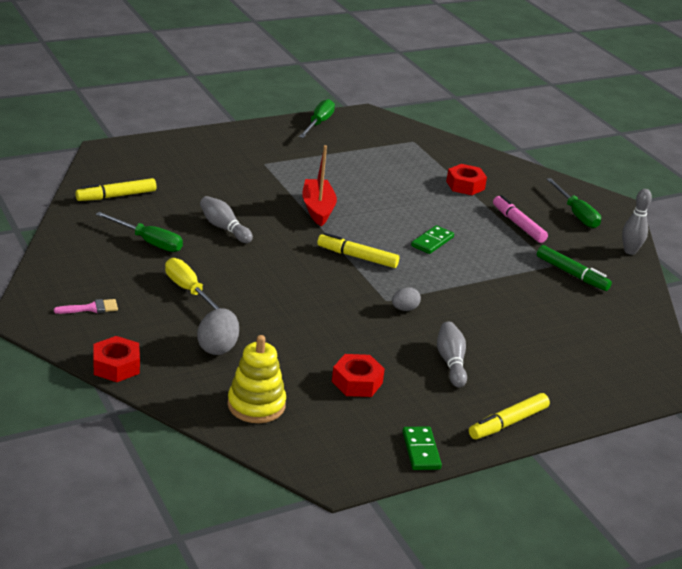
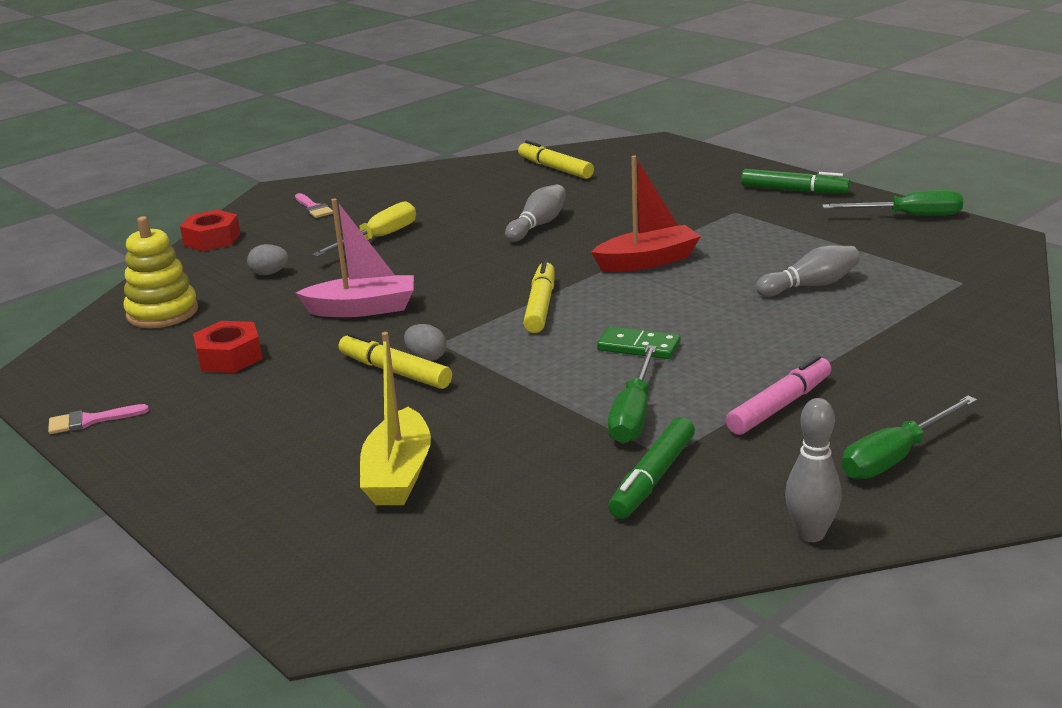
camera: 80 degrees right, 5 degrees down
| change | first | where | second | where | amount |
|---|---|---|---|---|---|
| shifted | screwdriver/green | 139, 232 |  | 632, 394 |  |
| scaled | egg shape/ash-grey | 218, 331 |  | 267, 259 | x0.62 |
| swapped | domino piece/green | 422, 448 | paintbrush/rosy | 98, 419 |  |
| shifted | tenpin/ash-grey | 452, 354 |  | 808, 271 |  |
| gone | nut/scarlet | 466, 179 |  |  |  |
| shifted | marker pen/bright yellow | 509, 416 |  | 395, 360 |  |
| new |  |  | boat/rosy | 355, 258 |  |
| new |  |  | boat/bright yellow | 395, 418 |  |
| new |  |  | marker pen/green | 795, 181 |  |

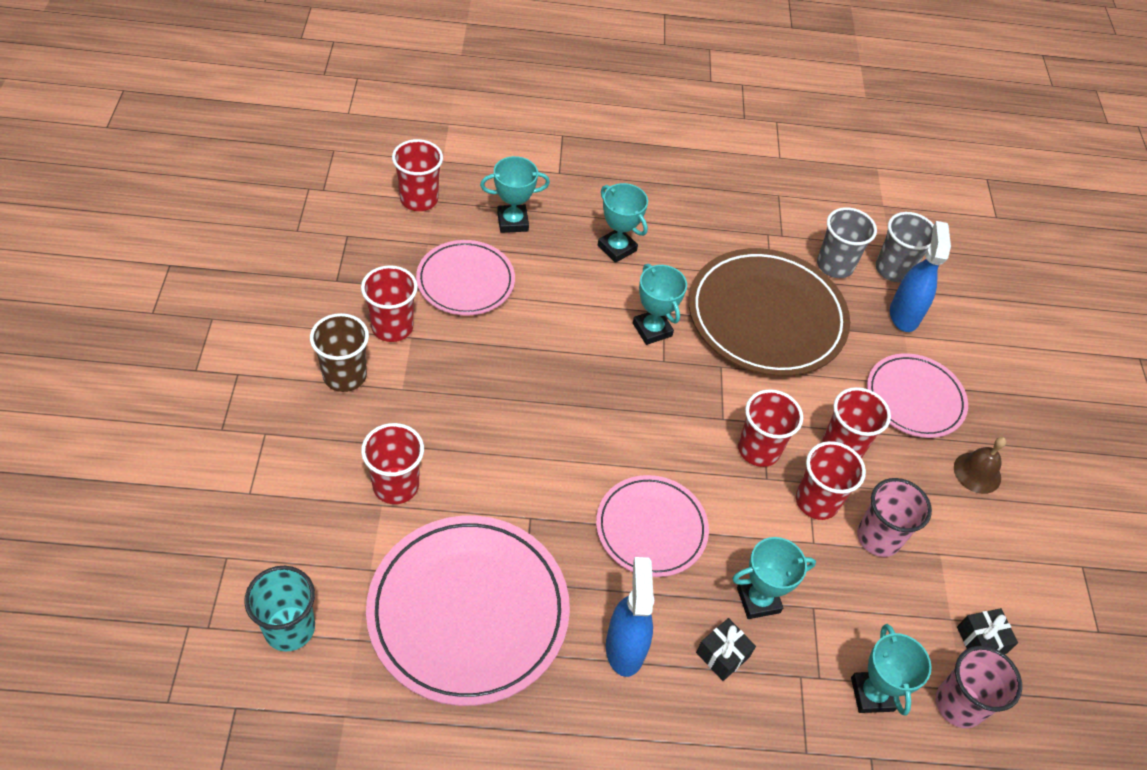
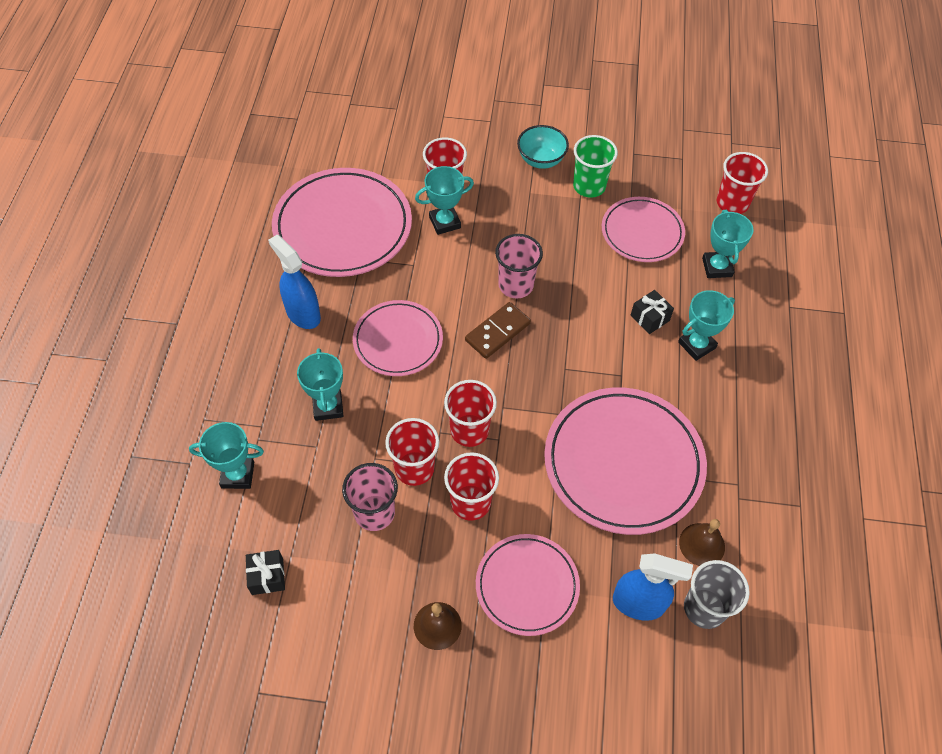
camera: 100 degrees right, 5 degrees up
| change | first | where | second | where | amount |
|---|---|---|---|---|---|
| gone | cup/aqua | 279, 609 |  |  |  |
| swapped | cup/brown | 339, 352 | bowl/aqua | 543, 147 |  |
| repainted | cup/scarlet | 389, 303 | cup/green | 595, 166 |  |
| rotated | sprayer/blue | 630, 617 |  | 294, 282 | 135 degrees counterclockwise |
| shifted | trophy/aqua | 660, 304 |  | 444, 200 |  |
| repainted | flat dish/brown | 769, 312 | flat dish/rosy | 625, 461 |  |
| shifted | wrapped gift/ebony | 726, 649 |  | 652, 312 |  |
| swapped | cup/ash-grey | 847, 242 | hand bell/brown | 702, 542 |  |
| shifted | cup/rosy | 979, 687 |  | 519, 266 |  |
| new |  |  | domino piece/brown | 498, 330 |  |

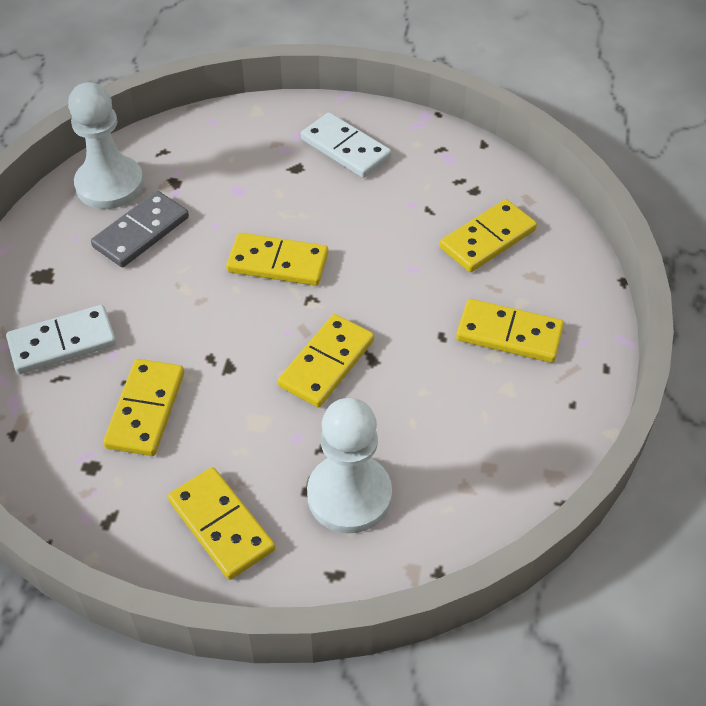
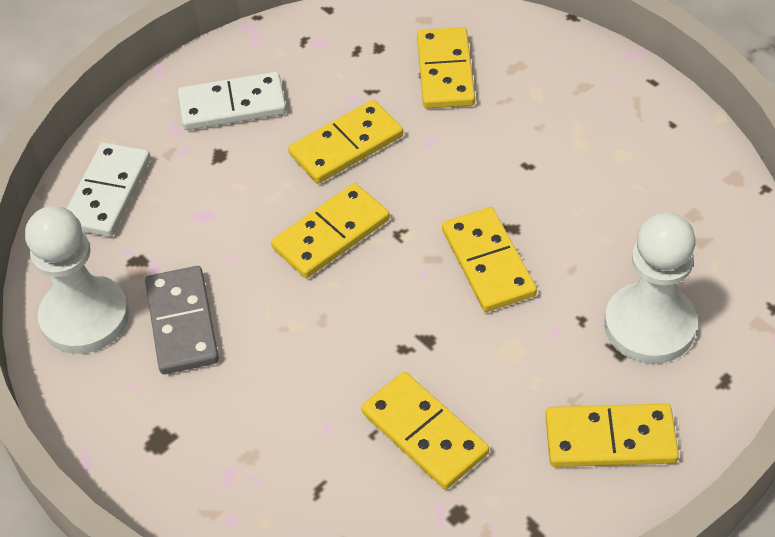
camera: 50 degrees left, 0 degrees up
| change | first | where | second | where | amount |
|---|---|---|---|---|---|
| shifted | domino piece/pure white | 61, 339 |  | 108, 189 |  |
| shifted | domino piece/bright yellow | 510, 331 |  | 345, 142 |  |

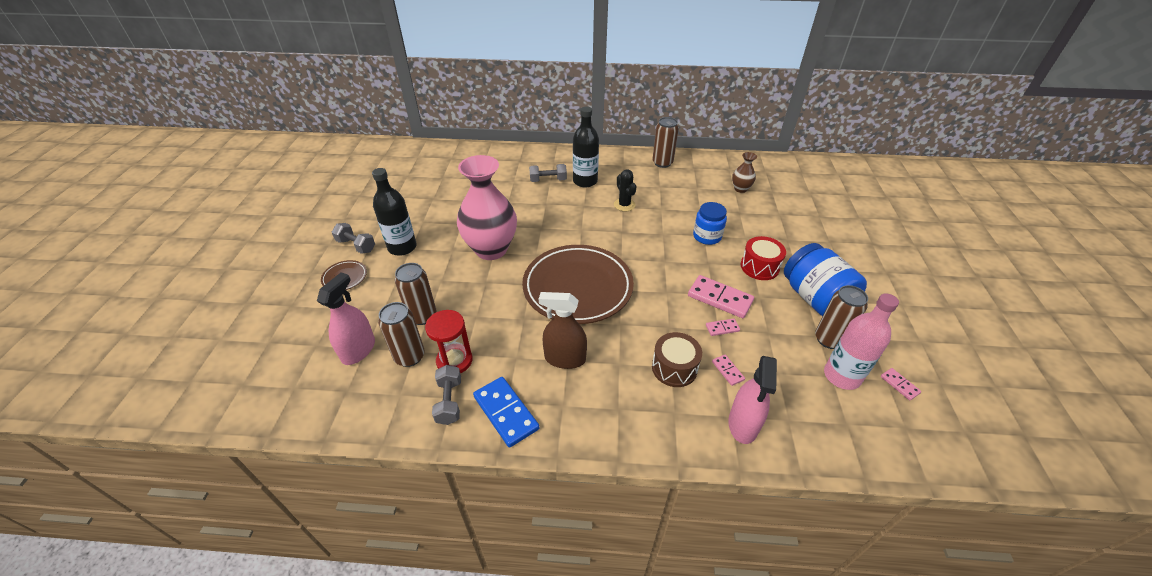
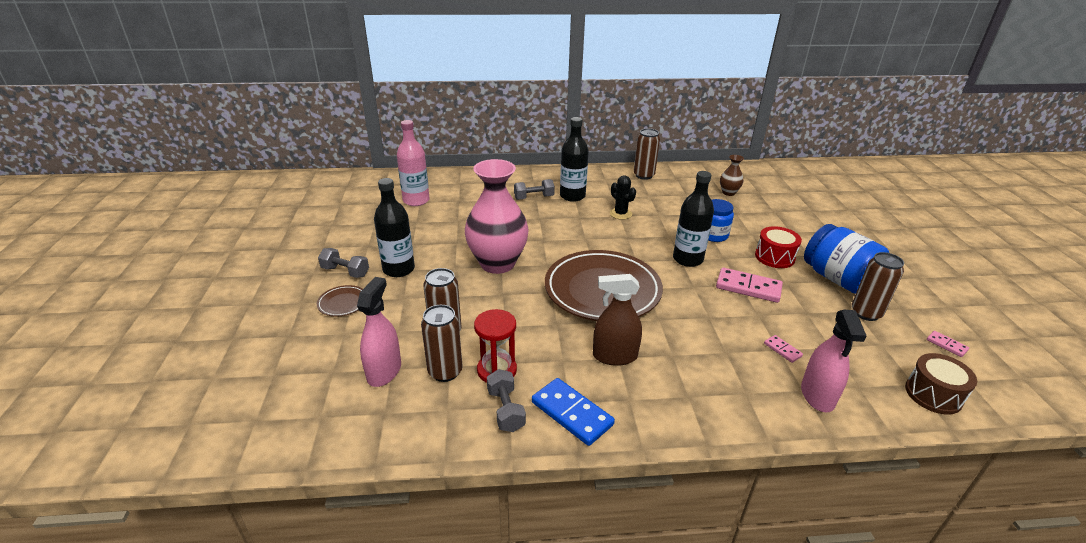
camera: 10 degrees left, 10 degrees down
| change | first | where | second | where | amount |
|---|---|---|---|---|---|
| shifted | drum/brown | 677, 359 |  | 941, 384 |  |
| gone | domino piece/rosy | 723, 327 |  |  |  |
| shifted | bottle/rosy | 861, 341 |  | 413, 163 |  |
| new |  |  | bottle/ebony | 693, 219 |  |

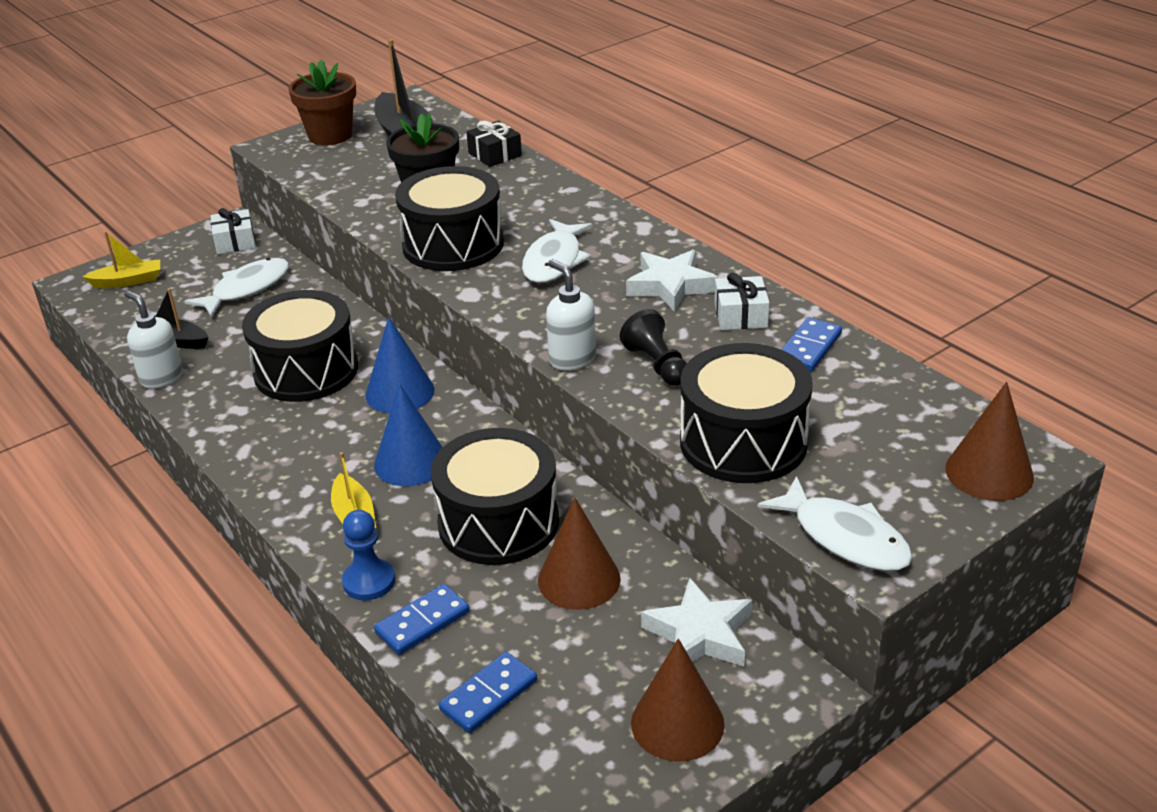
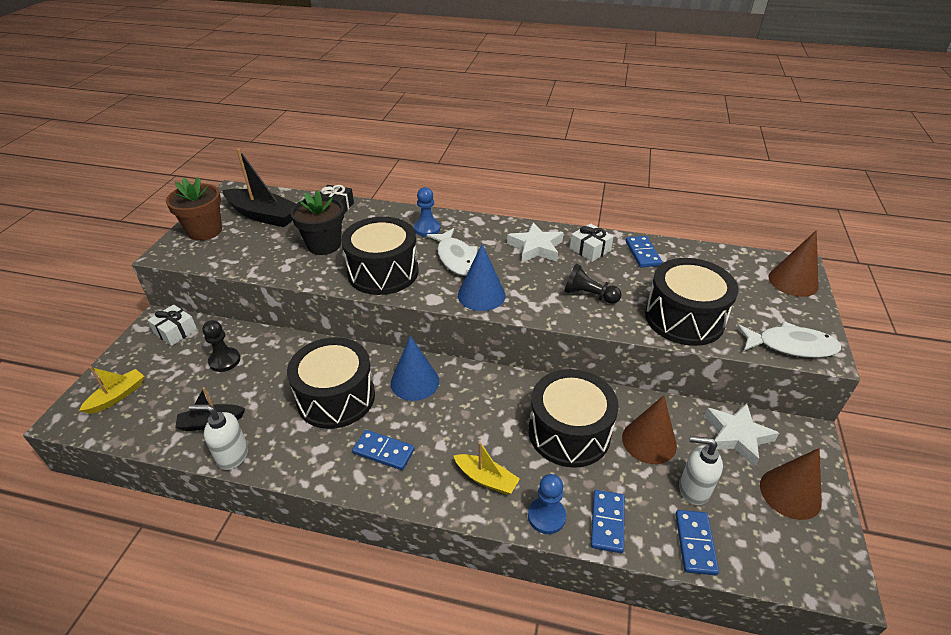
camera: 40 degrees left, 5 degrees up
| change | first | where | second | where | amount |
|---|---|---|---|---|---|
| swapped | fish figure/pure white | 237, 288 | pawn/ebony | 221, 346 |  |
| shifted | solid cone/blue | 408, 435 |  | 482, 277 |  |
| shifted | pump bottle/pure white | 571, 314 |  | 701, 470 |  |
| new |  |  | domino piece/blue | 383, 450 |  |
| new |  |  | pawn/blue | 427, 212 |  |

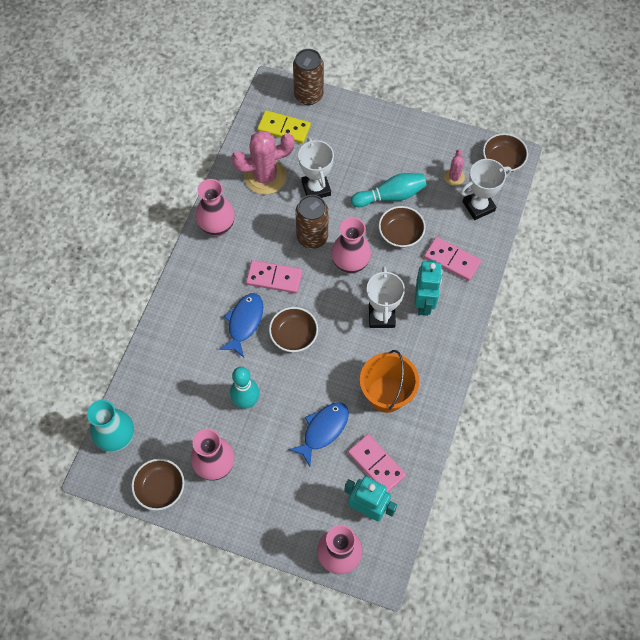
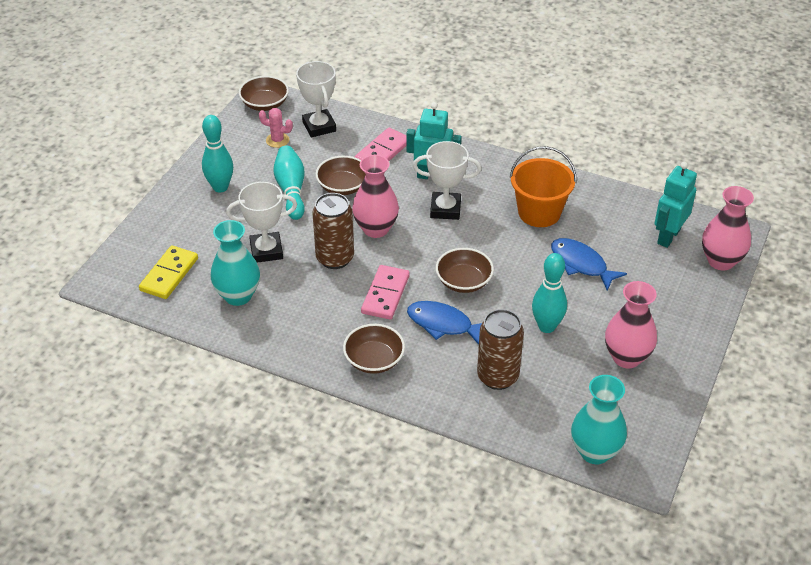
camera: 85 degrees left, 20 degrees down
| change | first | where | second | where | amount |
|---|---|---|---|---|---|
| shifted | bowl/brown | 157, 484 |  | 374, 349 |  |
| gone | tall vase/rosy | 215, 208 |  |  |  |
| swapped | cactus/rosy | 262, 162 | tall vase/aqua | 235, 263 |  |
| shifted | soda can/brown | 308, 77 |  | 500, 349 |  |
| gone | domino piece/rosy | 377, 463 |  |  |  |
| new |  |  | tenpin/aqua | 217, 153 |  |

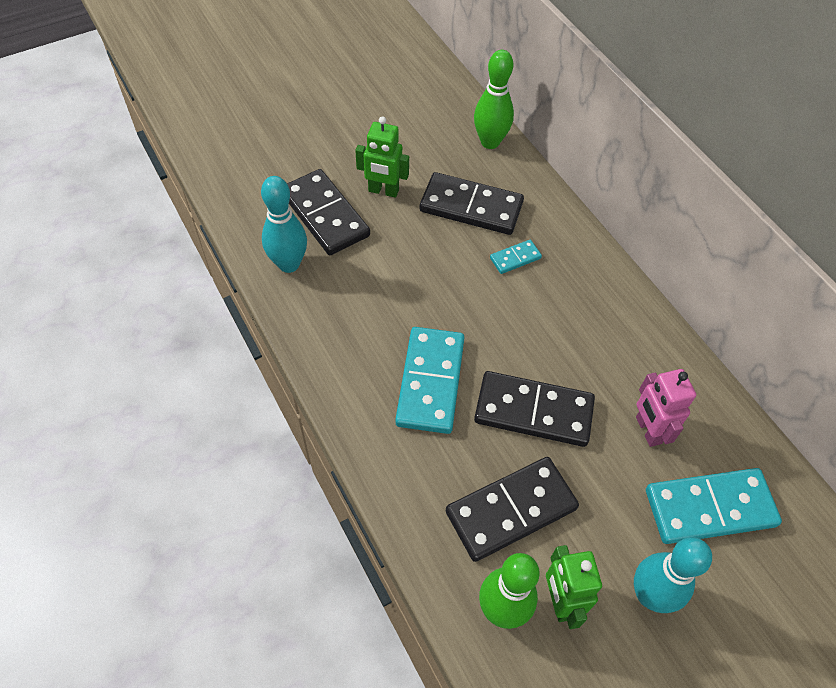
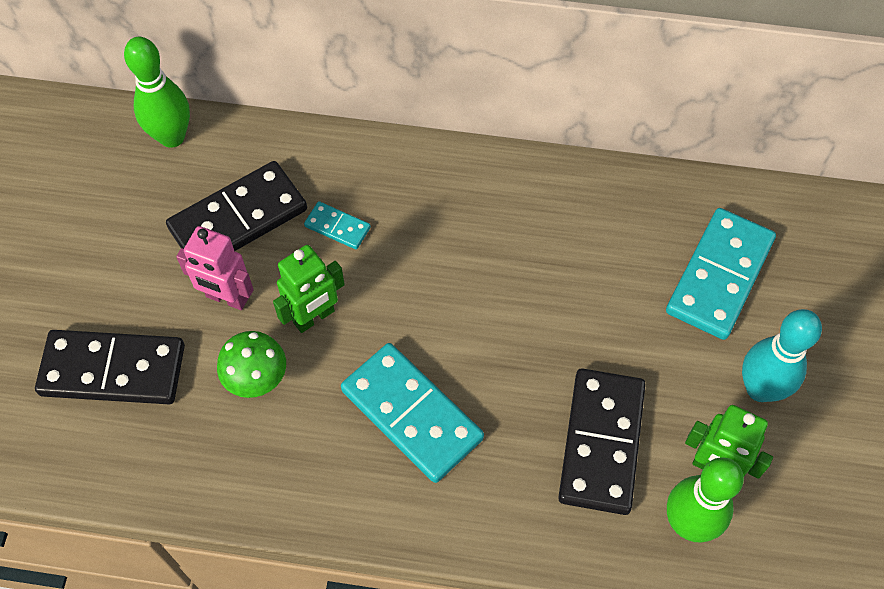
camera: 50 degrees left, 5 degrees up
| change | first | where | second | where | amount |
|---|---|---|---|---|---|
| gone | tenpin/aqua | 284, 224 |  |  |  |
| shifted | robot figure/green | 382, 157 |  | 309, 289 |  |
| gone | domino piece/ebony | 534, 409 |  |  |  |
| rotated | domino piece/aqua | 516, 257 |  | 337, 225 | 75 degrees counterclockwise |
| shifted | robot figure/rosy | 666, 408 |  | 215, 268 |  |
| new |  |  | mushroom/green | 251, 364 |  |

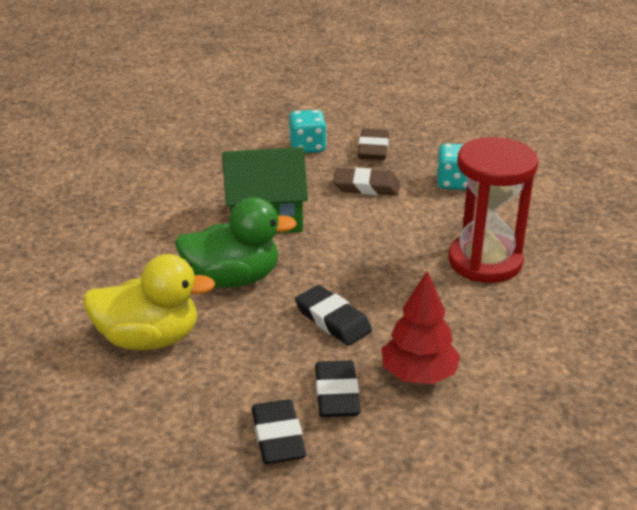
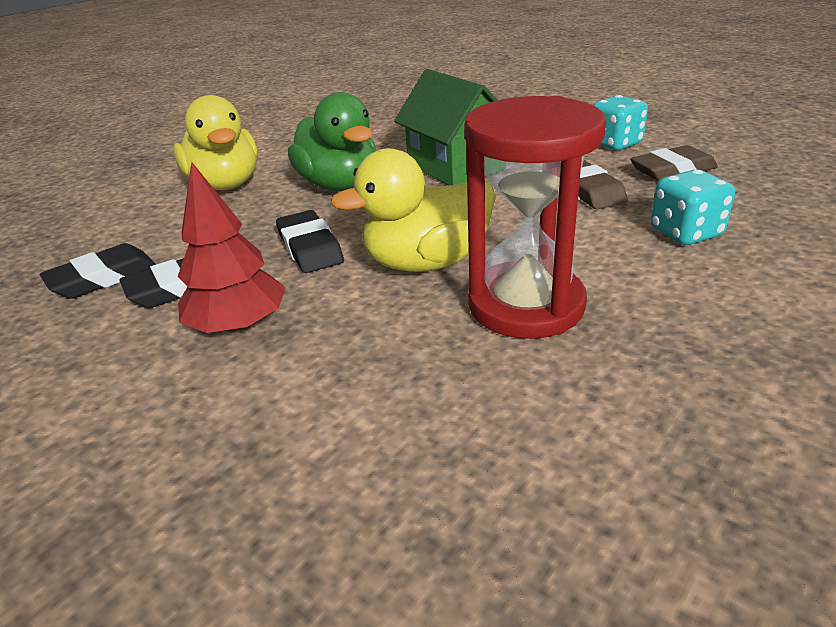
camera: 65 degrees right, 0 degrees up
| change | first | where | second | where | amount |
|---|---|---|---|---|---|
| rotated | eraser/ebony | 333, 315 |  | 310, 241 | 45 degrees counterclockwise |
| new |  |  | toy duck/bright yellow | 413, 210 |  |

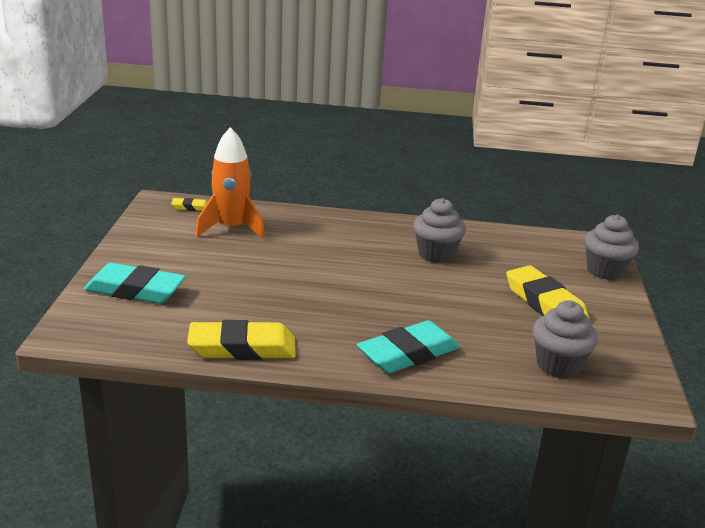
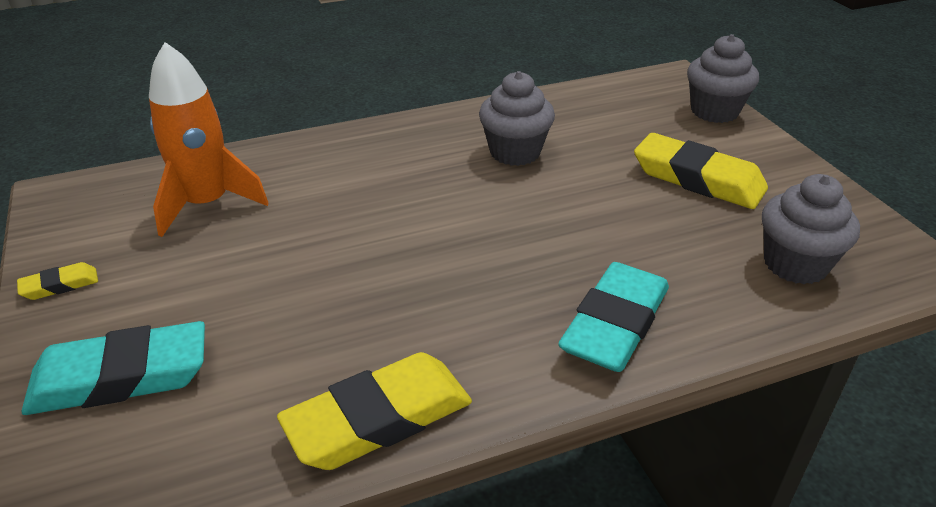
camera: 25 degrees left, 10 degrees up
| change | first | where | second | where | amount |
|---|---|---|---|---|---|
| shifted | eraser/bright yellow | 189, 204 |  | 57, 281 |  |

